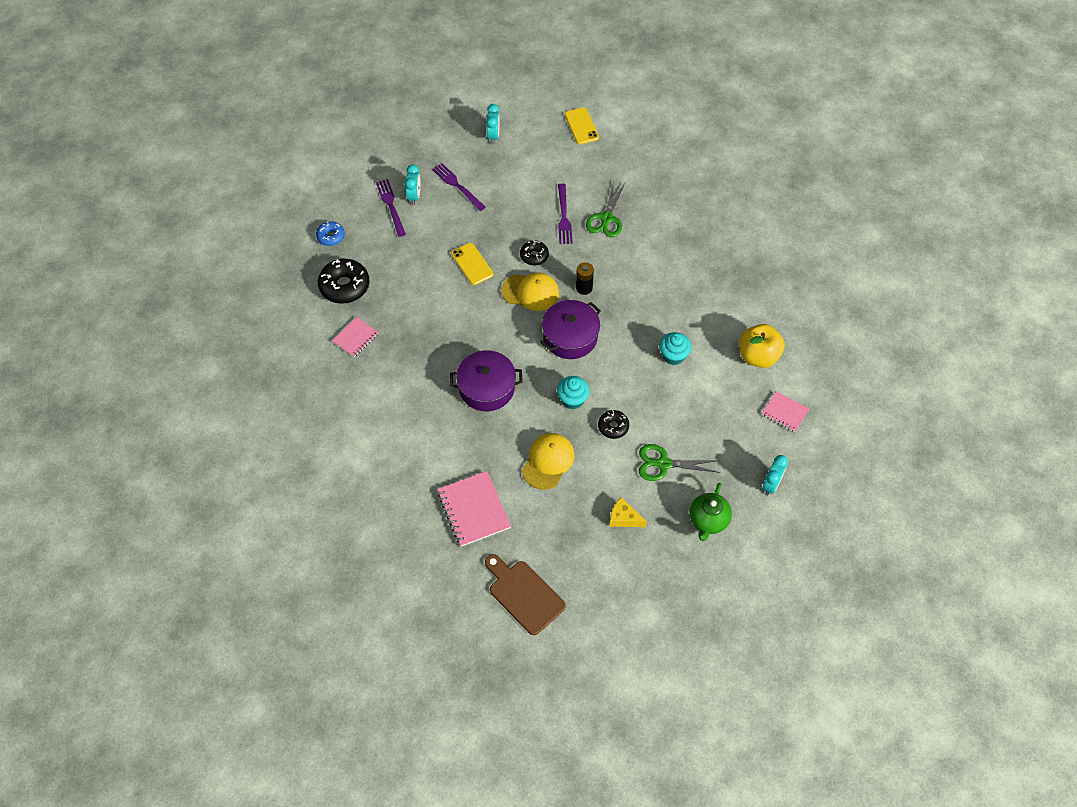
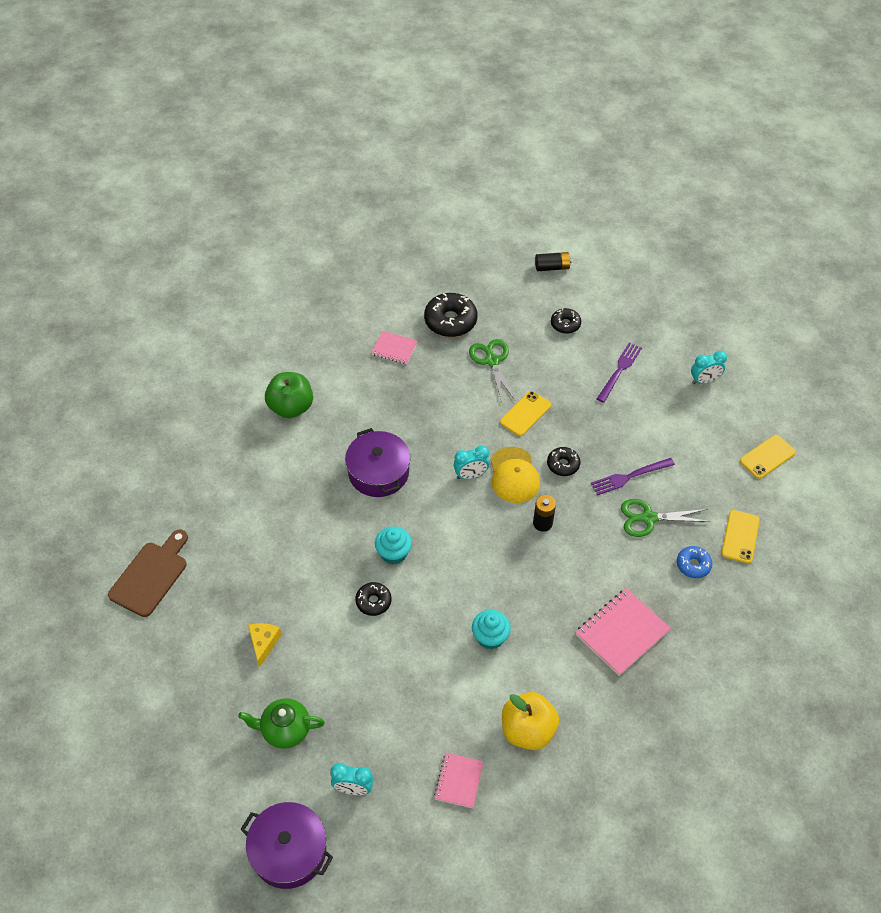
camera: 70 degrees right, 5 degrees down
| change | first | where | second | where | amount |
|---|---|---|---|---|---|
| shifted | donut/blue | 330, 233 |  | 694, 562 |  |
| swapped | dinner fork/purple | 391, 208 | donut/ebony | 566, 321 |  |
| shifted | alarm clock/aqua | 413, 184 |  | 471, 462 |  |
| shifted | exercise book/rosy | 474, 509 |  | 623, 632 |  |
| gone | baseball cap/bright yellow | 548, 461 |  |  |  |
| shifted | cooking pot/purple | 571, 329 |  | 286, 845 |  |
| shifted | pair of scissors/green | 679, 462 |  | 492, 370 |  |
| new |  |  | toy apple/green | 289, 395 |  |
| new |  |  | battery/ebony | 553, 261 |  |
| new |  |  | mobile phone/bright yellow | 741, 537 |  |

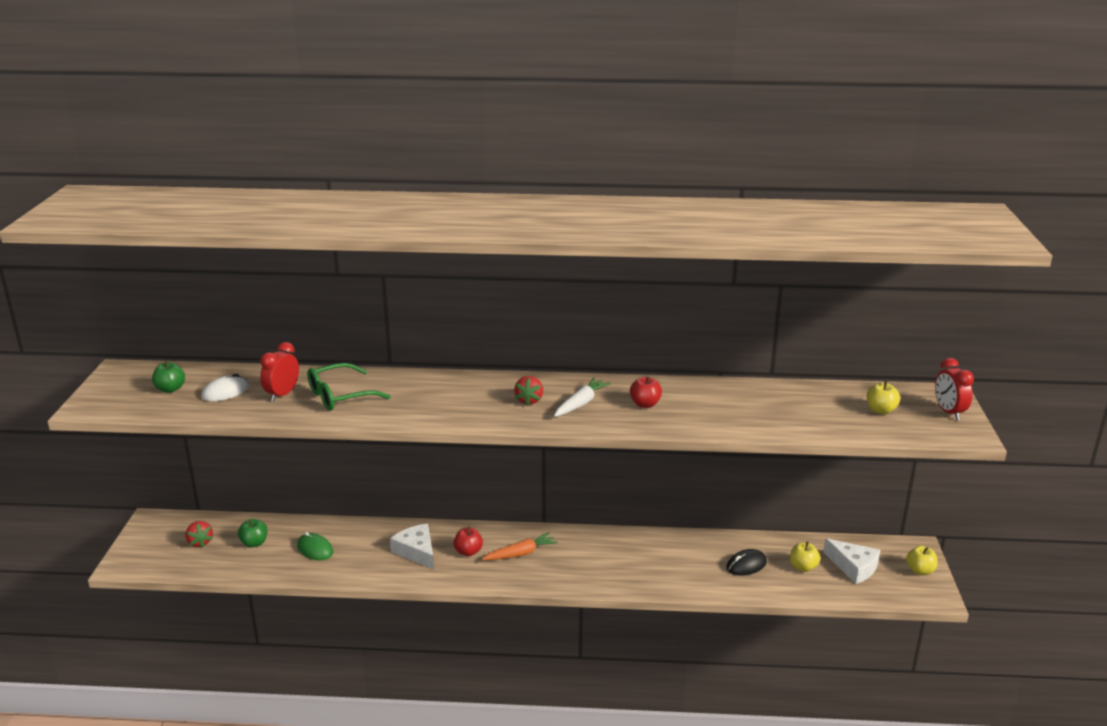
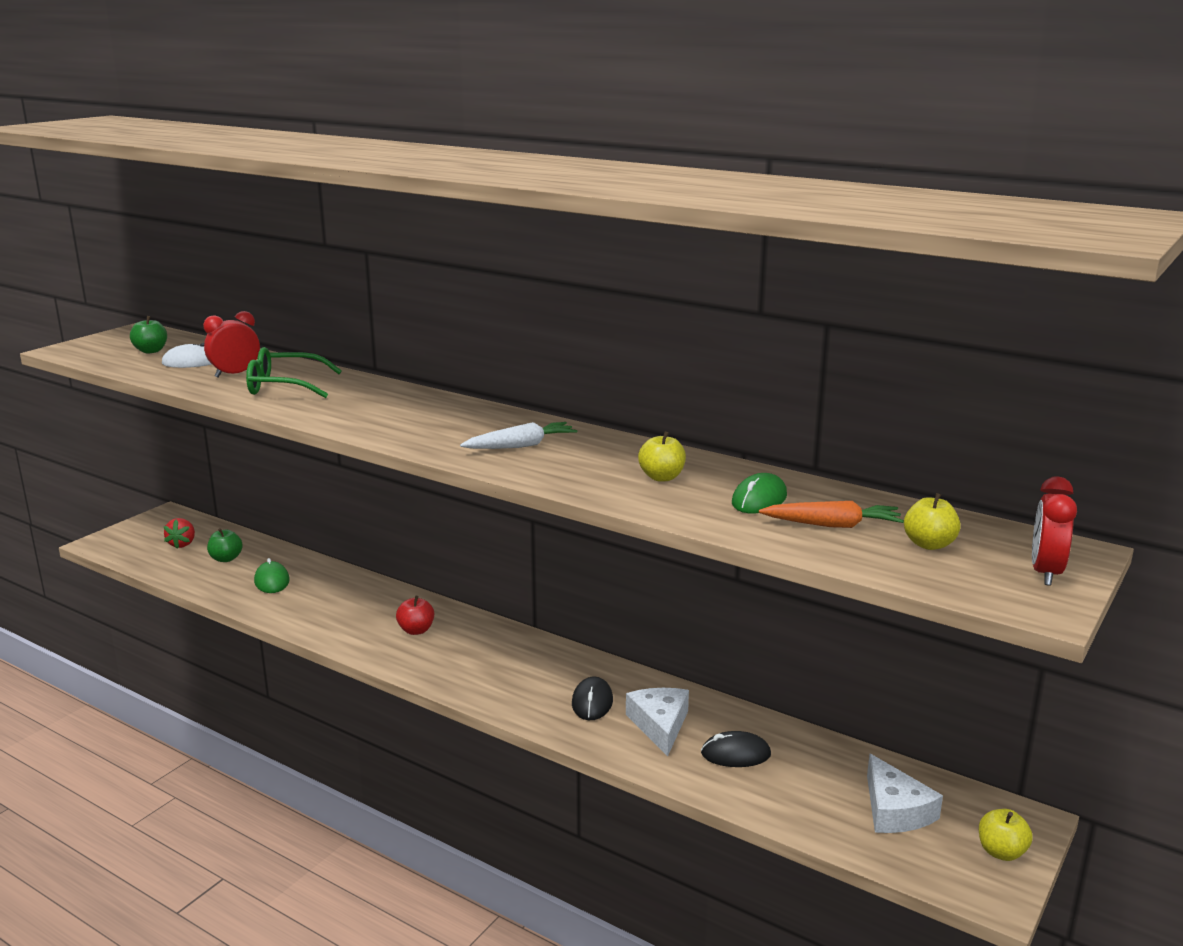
camera: 30 degrees right, 5 degrees down
| change | first | where | second | where | amount |
|---|---|---|---|---|---|
| shifted | cheese/pure white | 412, 546 |  | 657, 722 |  |
| shifted | carrot/orange-coloured | 520, 546 |  | 831, 514 |  |
| gone | toy strawberry/scarlet | 528, 391 |  |  |  |
| gone | toy apple/scarlet | 646, 392 |  |  |  |
| shifted | toy apple/bright yellow | 805, 556 |  | 662, 456 |  |
| new |  |  | mouse/ebony | 592, 698 |  |
| new |  |  | mouse/green | 759, 493 |  |

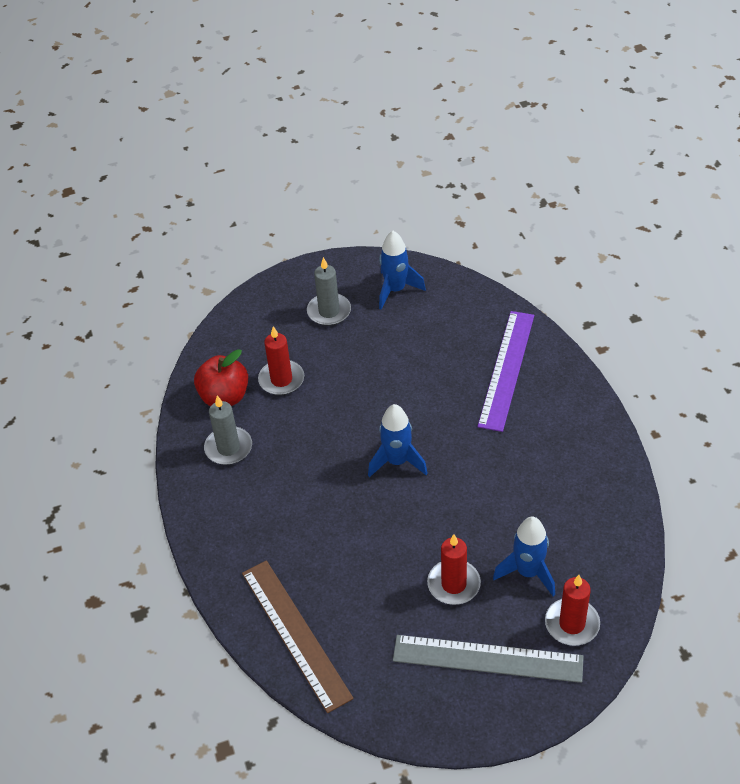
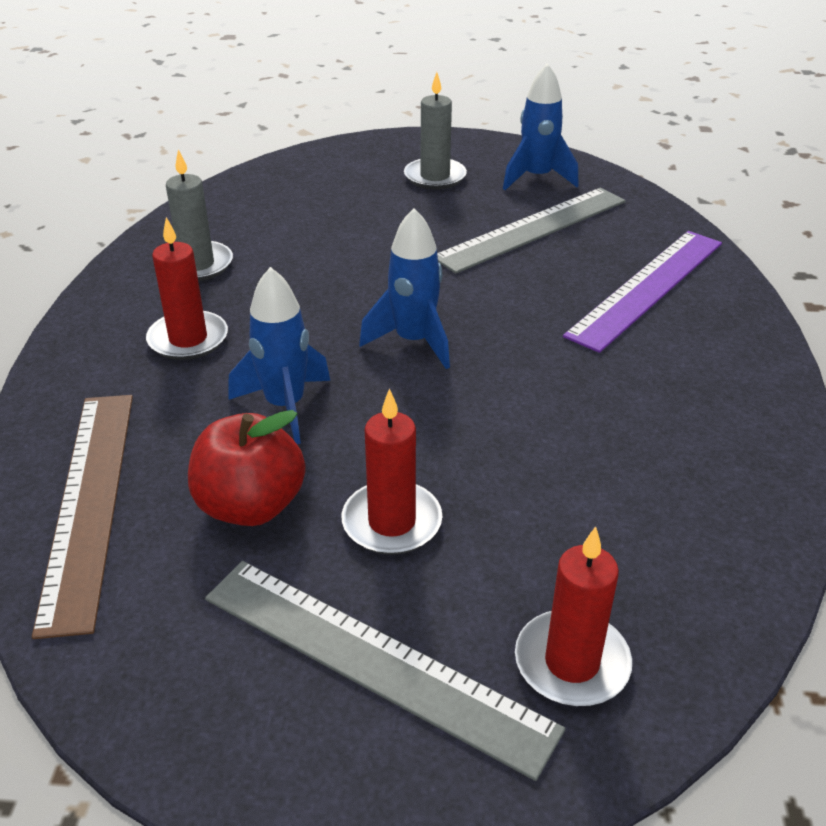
camera: 20 degrees right, 10 degrees down
| change | first | where | second | where | amount |
|---|---|---|---|---|---|
| shifted | toy apple/scarlet | 221, 377 |  | 247, 468 |  |
| shifted | candle/scarlet | 281, 360 |  | 187, 288 |  |
| shifted | spaceship/blue | 524, 556 |  | 279, 355 |  |
| new |  |  | straightedge/ash-grey | 531, 231 |  |

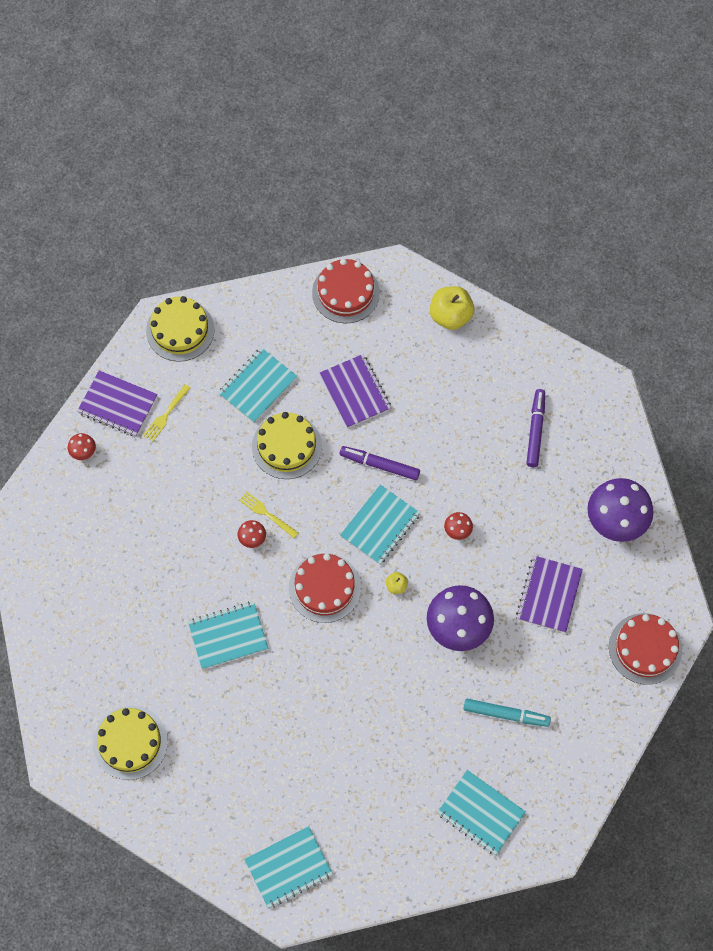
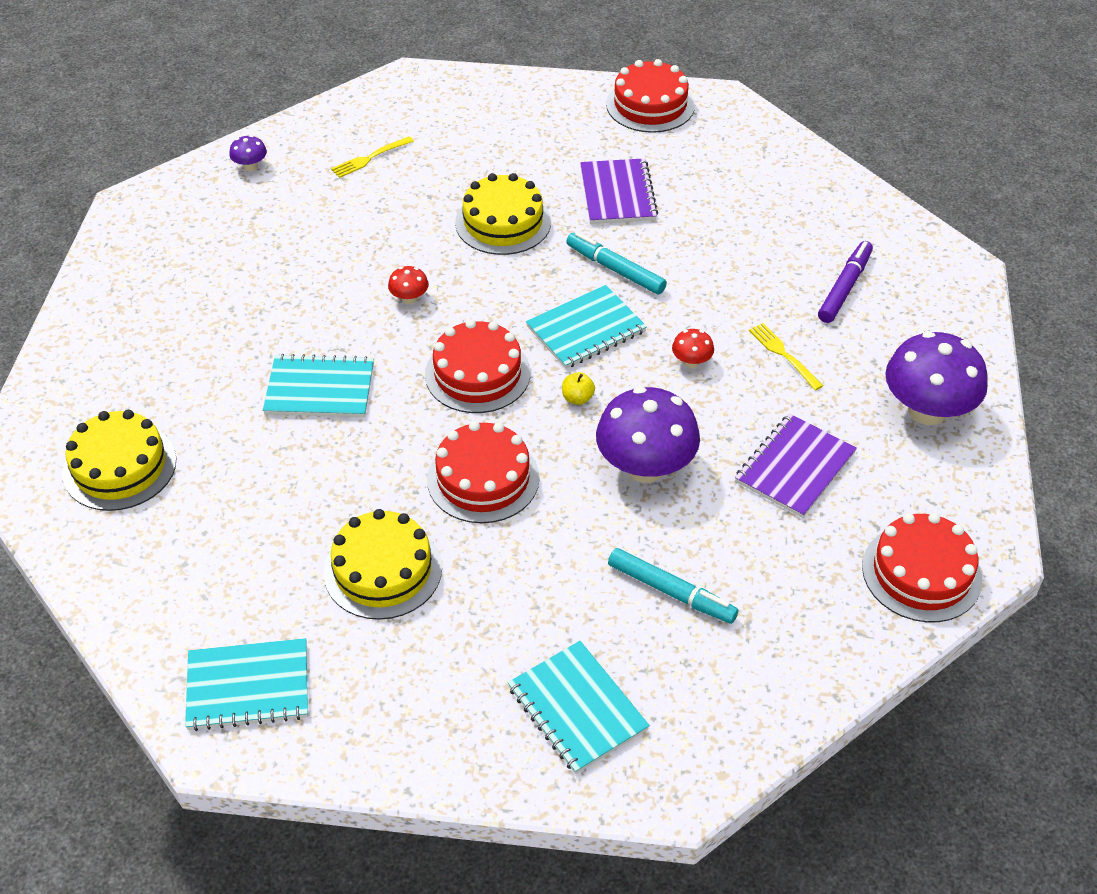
camera: 20 degrees right, 20 degrees down
| change | first | where | second | where | amount |
|---|---|---|---|---|---|
| repainted | mushroom/scarlet | 82, 446 | mushroom/purple | 248, 153 |  |
| gone | exercise book/purple | 117, 403 |  |  |  |
| shifted | layer cake/bright yellow | 180, 329 |  | 383, 564 |  |
| gone | exercise book/aqua | 258, 385 |  |  |  |
| shifted | dinner fork/bright yellow | 268, 514 |  | 786, 356 |  |
| repainted | marker pen/purple | 379, 463 | marker pen/aqua | 616, 263 |  |
| gone | toy apple/bright yellow | 452, 308 |  |  |  |
| new |  |  | layer cake/scarlet | 483, 472 |  |

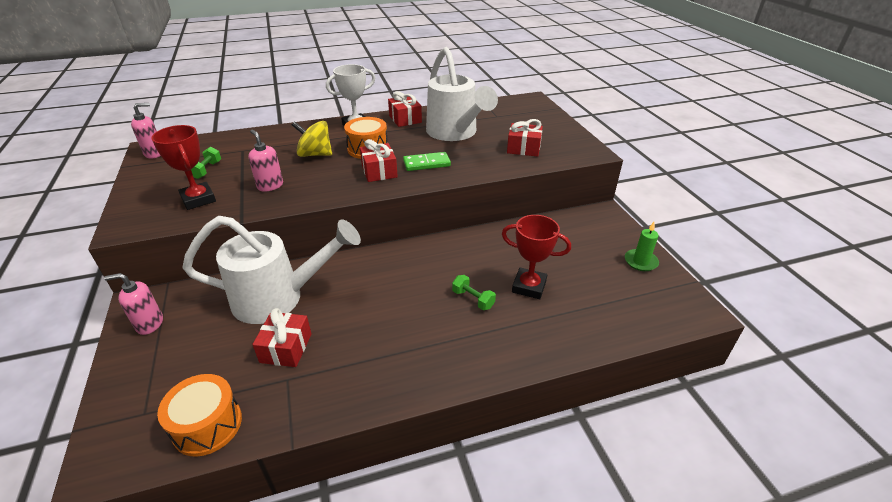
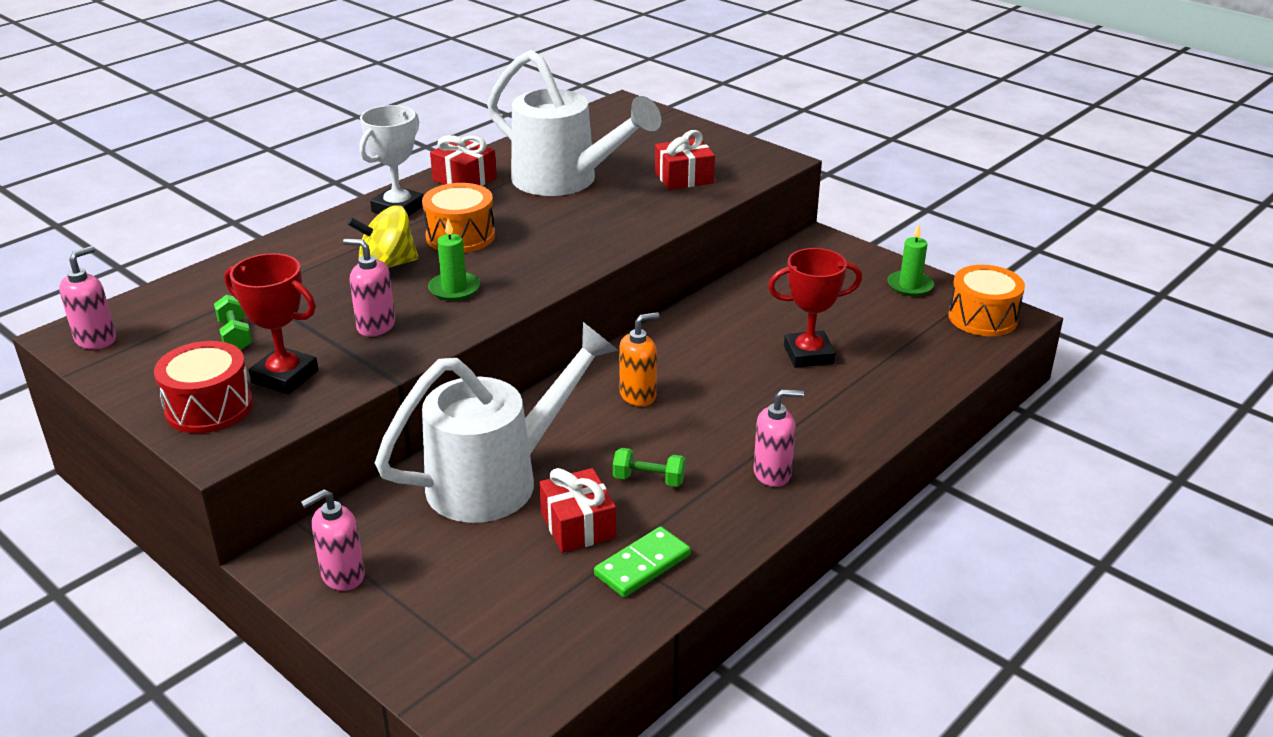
camera: 30 degrees left, 5 degrees down
| change | first | where | second | where | amount |
|---|---|---|---|---|---|
| shifted | drum/orange-coloured | 199, 415 |  | 986, 300 |  |
| gone | wrapped gift/scarlet | 379, 160 |  |  |  |
| shifted | domino piece/green | 427, 161 |  | 642, 561 |  |
| shifted | hand weight/green | 474, 292 |  | 649, 467 |  |
| new |  |  | drum/scarlet | 203, 387 |  |
| new |  |  | candle/green | 454, 260 |  |
| new |  |  | pump bottle/orange-coloured | 639, 359 |  |
| new |  |  | pump bottle/rosy | 779, 438 |  |

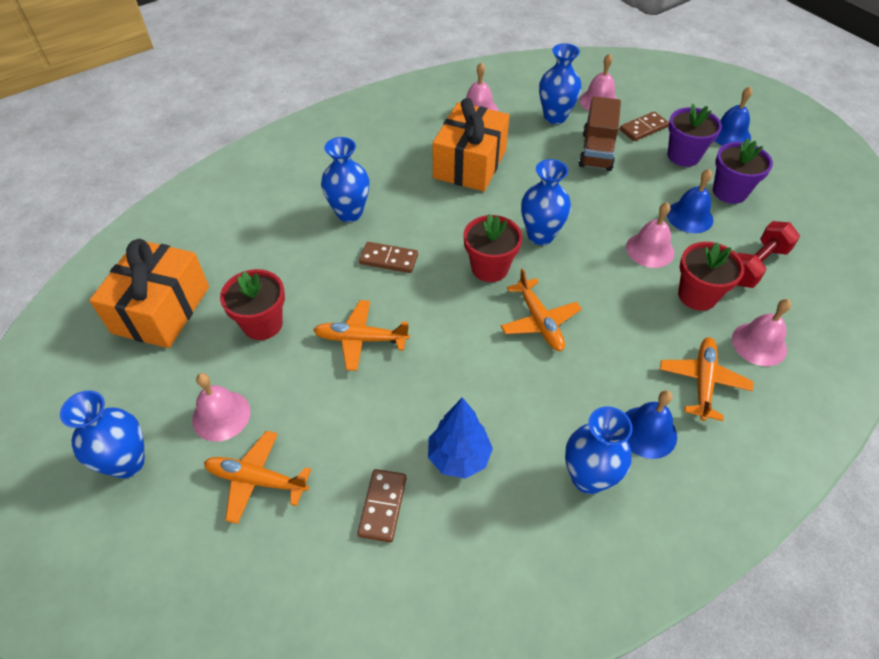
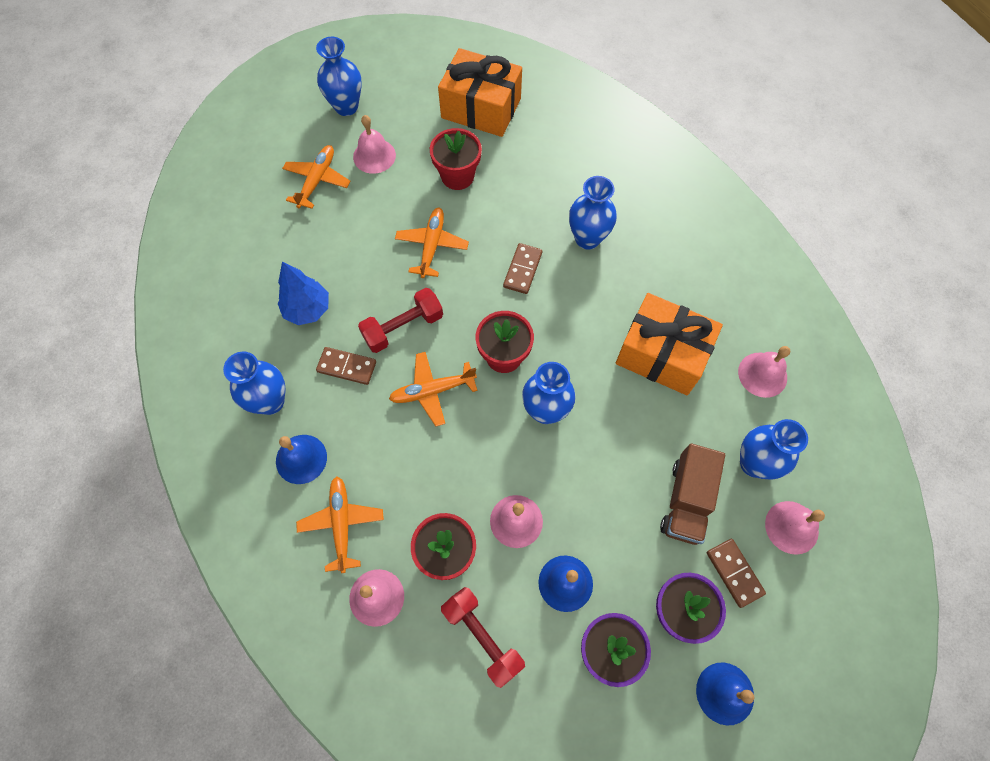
camera: 95 degrees right, 15 degrees up
| change | first | where | second | where | amount |
|---|---|---|---|---|---|
| shifted | domino piece/brown | 382, 505 |  | 346, 366 |  |
| rotated | toy truck/brown | 600, 133 |  | 692, 494 | 90 degrees counterclockwise |
| rotated | toy plane/orange-coloured | 706, 379 |  | 340, 524 | 120 degrees counterclockwise |
| new |  |  | hand weight/scarlet | 400, 320 |  |

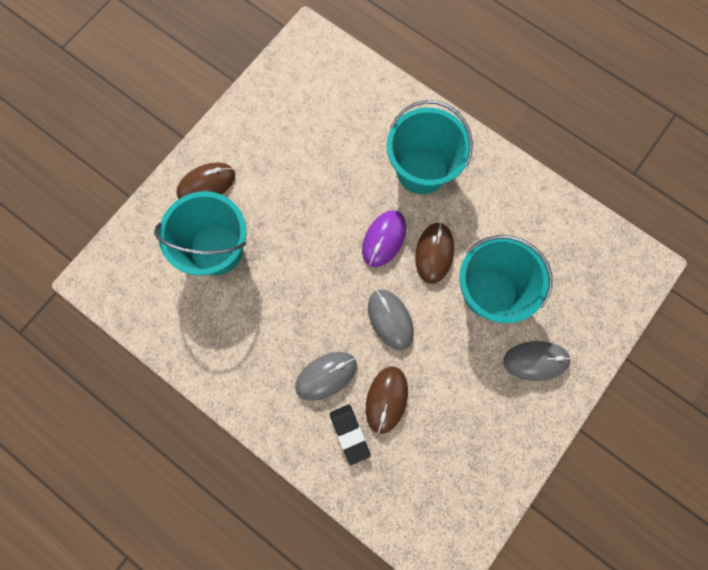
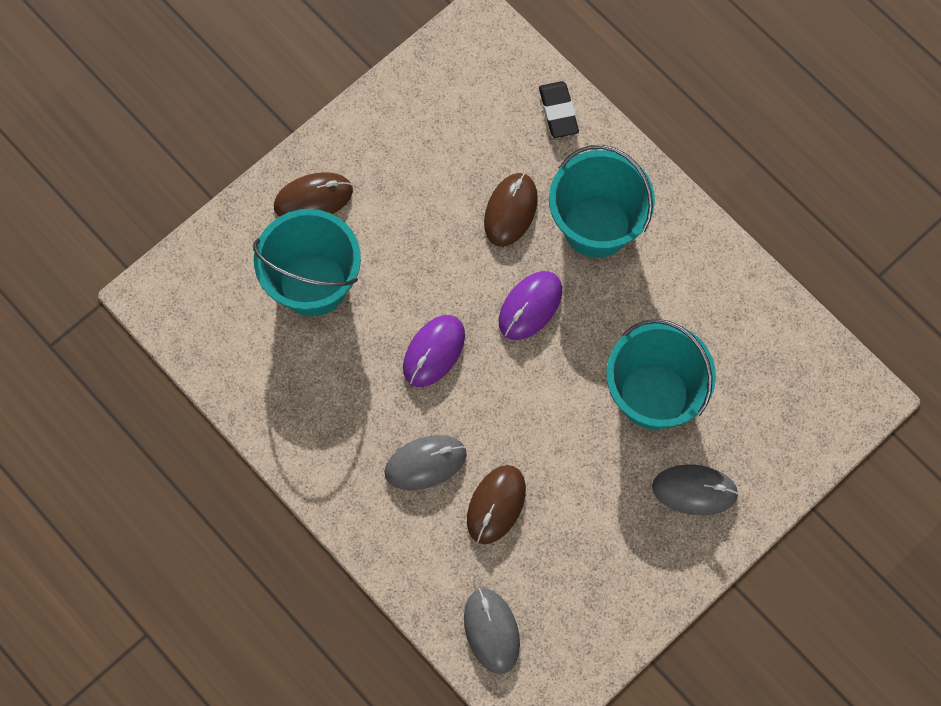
camera: 10 degrees right, 5 degrees down
| change | first | where | second | where | amount |
|---|---|---|---|---|---|
| shifted | eraser/ebony | 350, 435 |  | 559, 109 |  |
| shifted | mouse/ash-grey | 391, 320 |  | 492, 631 |  |
| shifted | mouse/brown | 434, 253 |  | 511, 210 |  |
| new |  |  | mouse/purple | 434, 351 |  |

